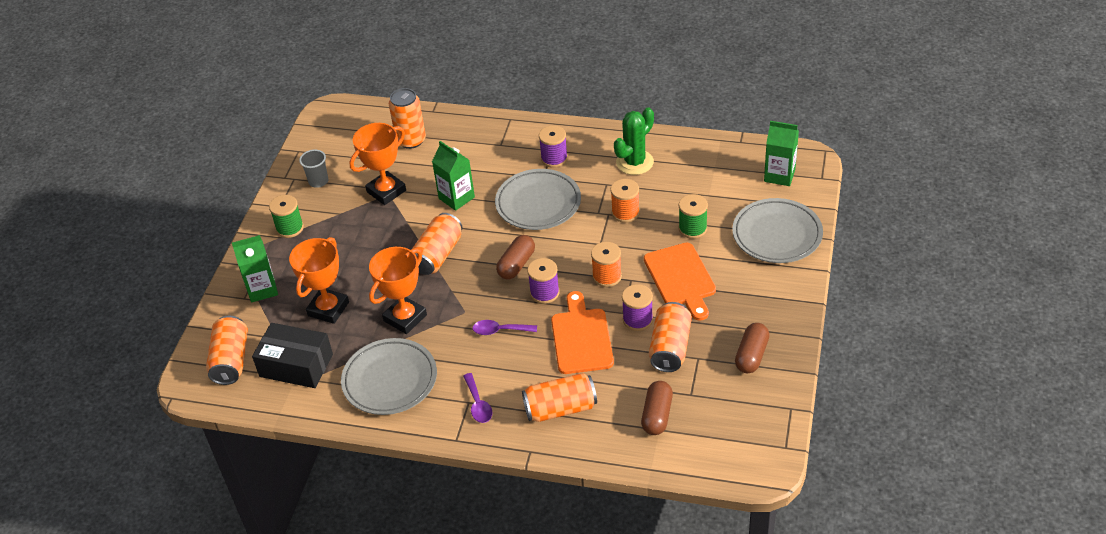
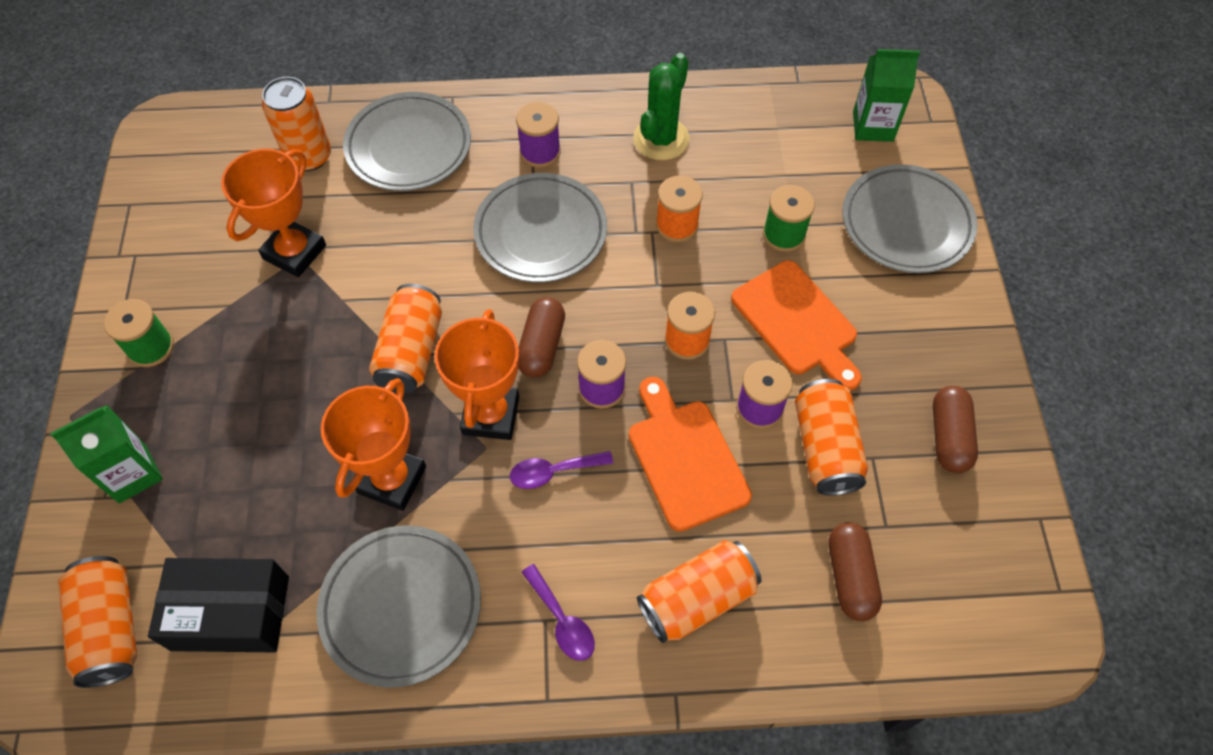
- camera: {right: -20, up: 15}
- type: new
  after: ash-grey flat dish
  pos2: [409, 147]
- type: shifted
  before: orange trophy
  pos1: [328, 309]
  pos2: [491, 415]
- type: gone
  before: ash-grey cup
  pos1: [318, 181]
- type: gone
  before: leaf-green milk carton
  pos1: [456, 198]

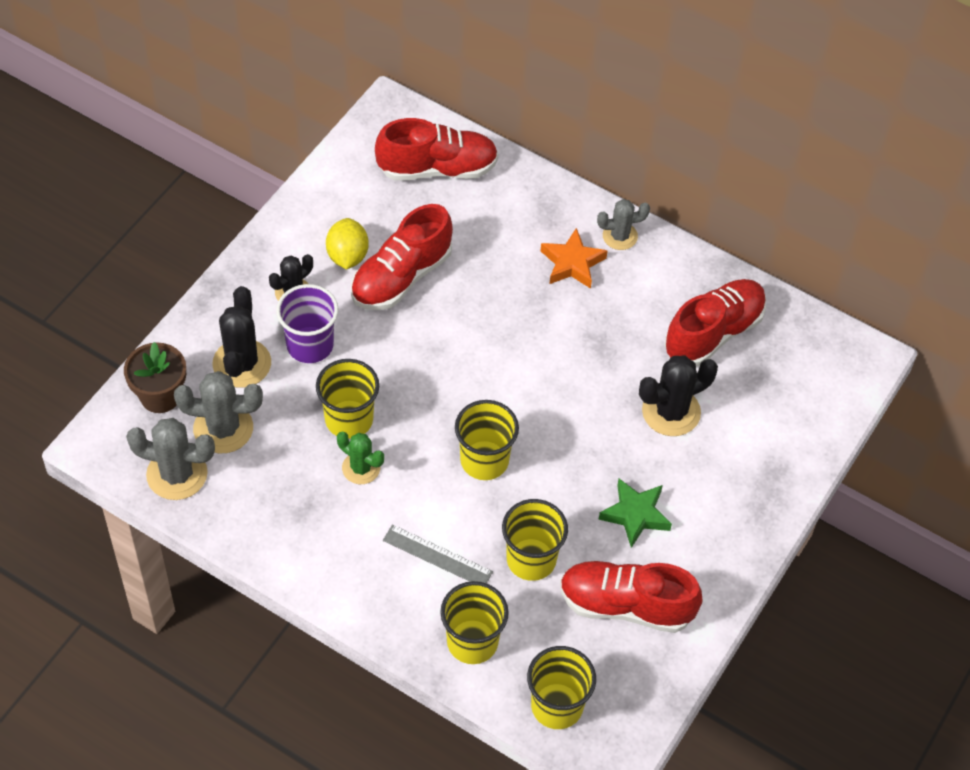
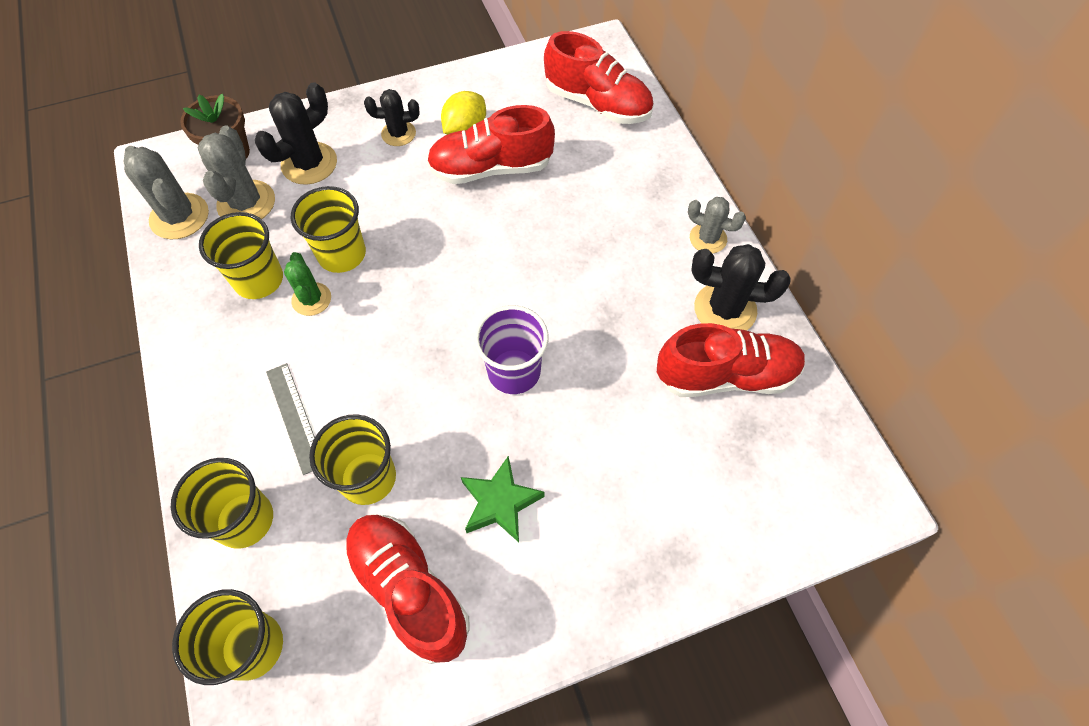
- camera: {right: 40, up: 5}
- type: rotated
  before: ash-grey cactus
  pos1: [223, 428]
  pos2: [246, 203]
  turn: 45
- type: shifted
  before: bright yellow cup
  pos1: [484, 460]
  pos2: [259, 280]
- type: shifted
  before: purple cup
  pos1: [310, 345]
  pos2: [514, 371]
- type: shifted
  before: black cactus
  pos1: [671, 412]
  pos2: [725, 309]
- type: gone
  before: orange five-pointed star
  pos1: [572, 263]

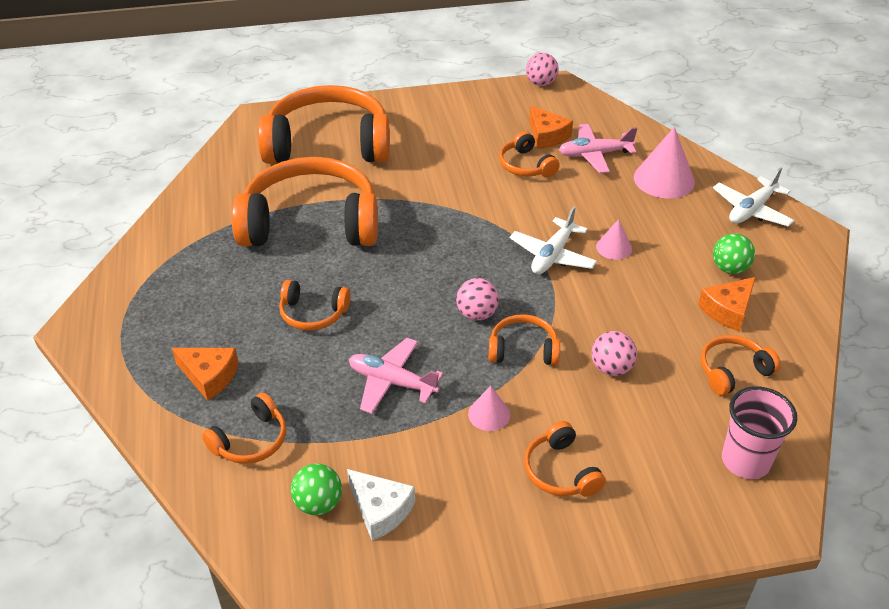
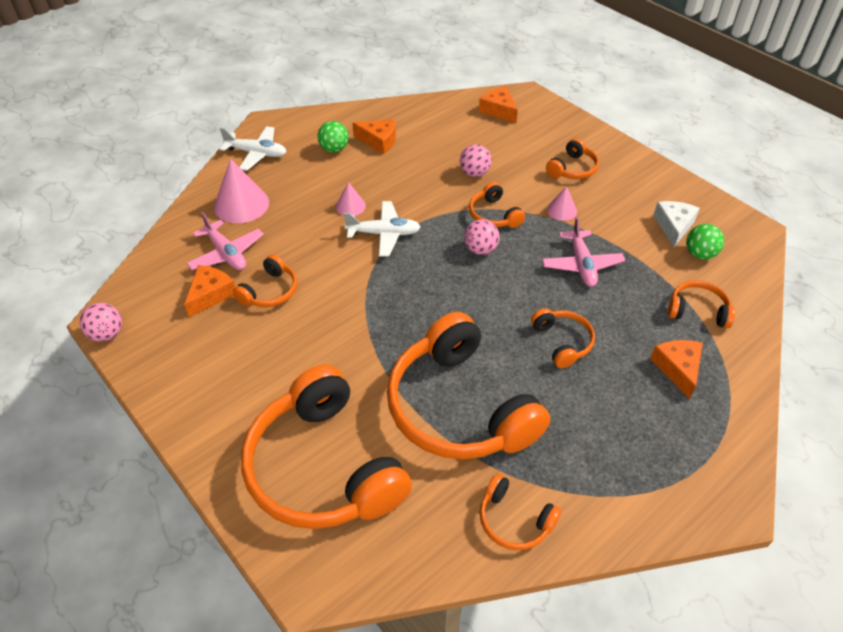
- camera: {right: -120, up: 5}
- type: swapped
  before: pink cup
  after: orange cheese
  pos1: [745, 461]
  pos2: [498, 110]
- type: shifted
  before: orange over-ear headphones
  pos1: [733, 371]
  pos2: [514, 520]

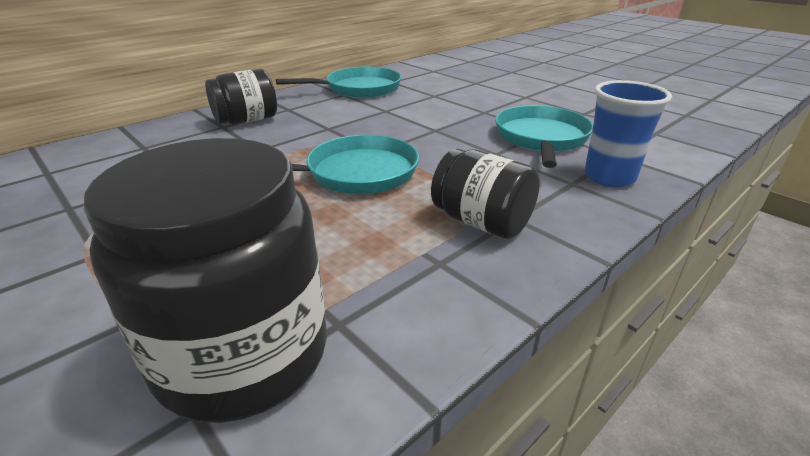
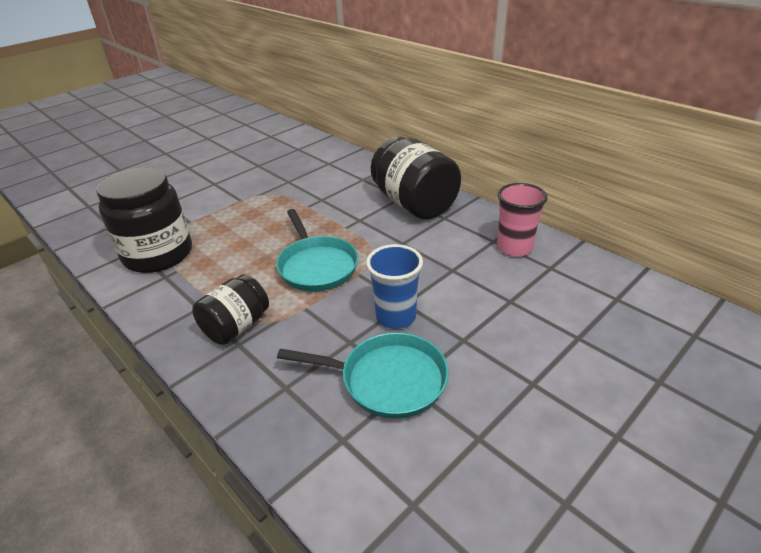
- camera: {right: 90, up: 5}
- type: shifted
  before: royal blue cup
  pos1: [609, 177]
  pos2: [396, 316]
- type: scaled
  before: black jar
  pos1: [246, 120]
  pos2: [414, 204]
  scale: 1.67
- type: swapped
  before: teal frying pan
  after: pink cup
  pos1: [359, 89]
  pos2: [514, 248]

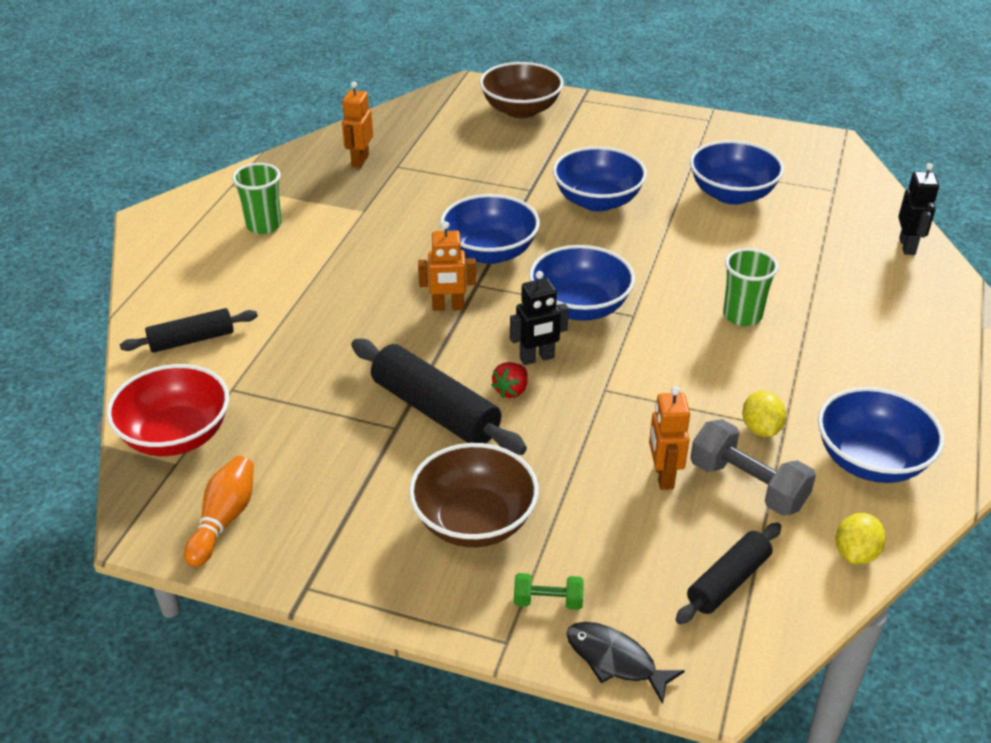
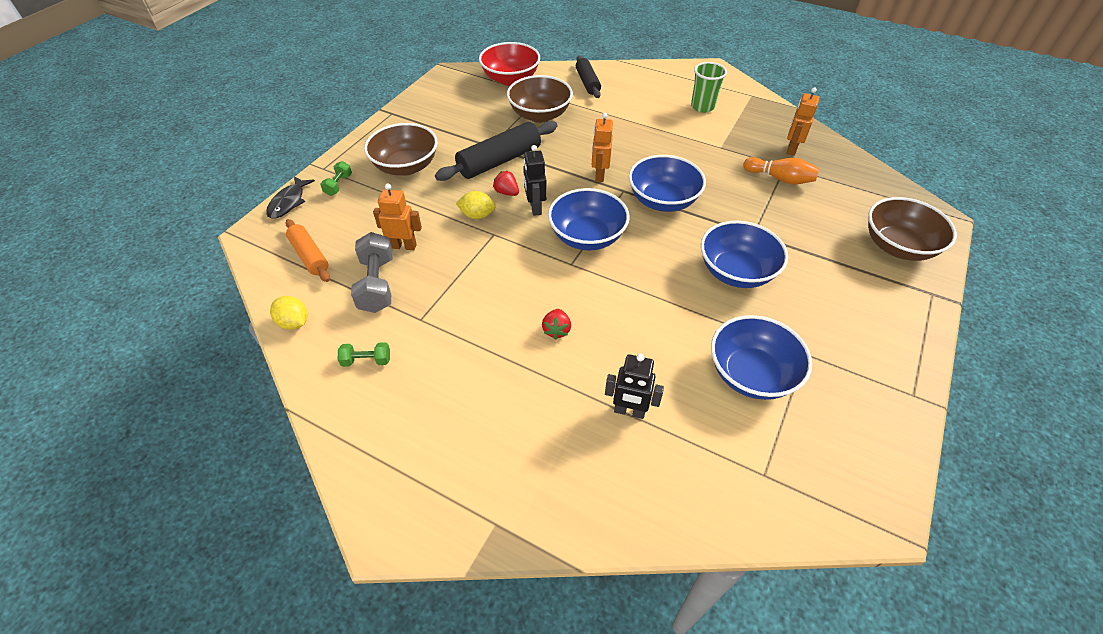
- camera: {right: 100, up: 10}
- type: rotated
  before: black toy fish
  pos1: [615, 660]
  pos2: [289, 202]
  turn: 150
- type: repainted
  before: black pastry roller
  after: orange pastry roller
  pos1: [728, 581]
  pos2: [309, 256]
- type: swapped
  before: royal blue deep dish
  after: leaf-green hand weight
  pos1: [870, 461]
  pos2: [366, 361]
- type: rotated
  before: ash-grey hand weight
  pos1: [747, 485]
  pos2: [377, 284]
  turn: -60
- type: shifted
  before: bright yellow citrus fruit
  pos1: [761, 429]
  pos2: [477, 215]
- type: new
  after: brown deep dish
  pos2: [540, 115]
- type: swapped
  before: leaf-green cup
  after: scarlet strawberry
  pos1: [742, 315]
  pos2: [556, 330]
- type: shifted
  before: black robot figure
  pos1: [907, 246]
  pos2: [629, 411]
- type: shifted
  before: orange bowling pin
  pos1: [224, 520]
  pos2: [780, 178]
- type: rotated
  before: orange robot figure
  pos1: [360, 160]
  pos2: [791, 149]
  turn: -90

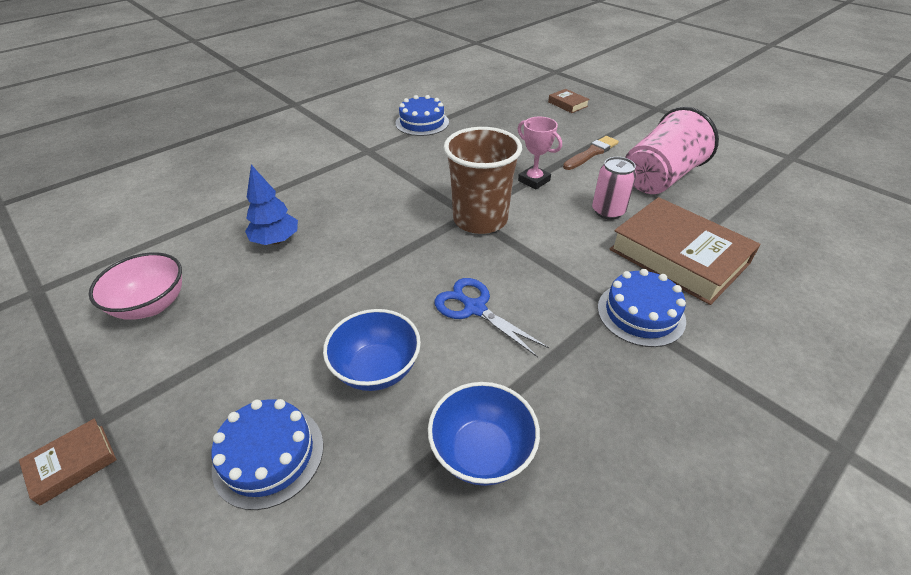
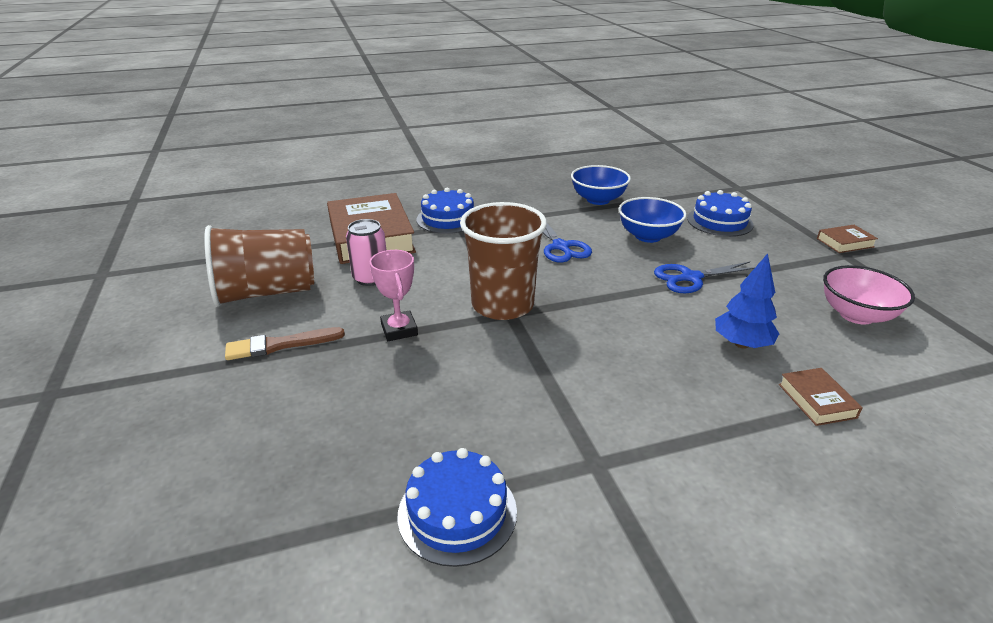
- camera: {right: -155, up: -10}
- type: repainted
  before: pink cup
  after: brown cup
  pos1: [660, 178]
  pos2: [266, 292]
- type: new
  after: royal blue shears
  pos2: [691, 278]
- type: shifted
  before: brown hardcover
  pos1: [568, 104]
  pos2: [816, 401]

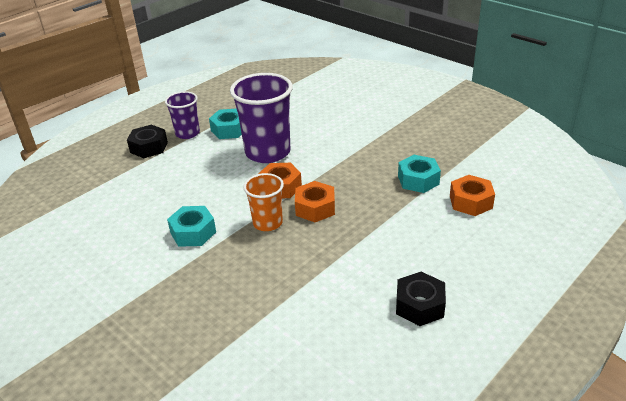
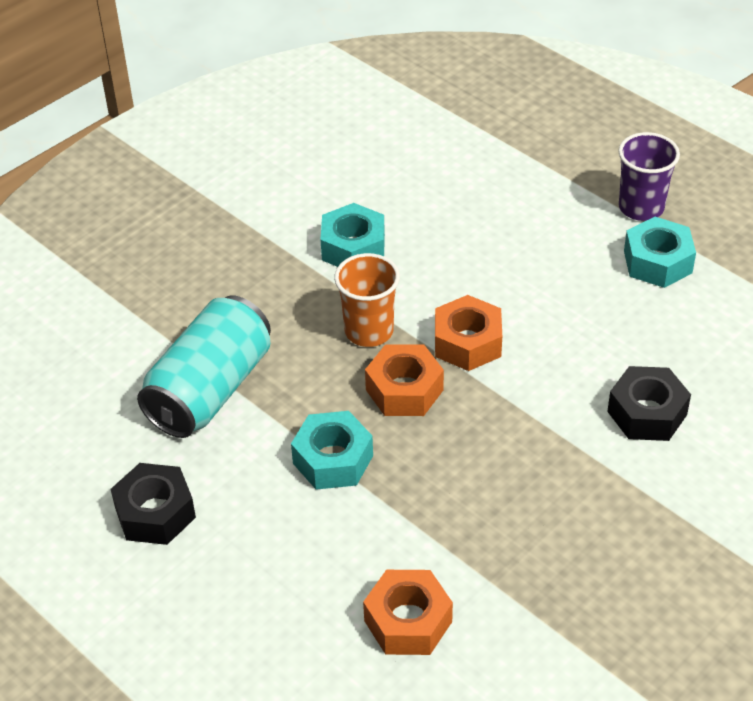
- camera: {right: 90, up: 10}
- type: new
  after: teal soda can
  pos2: [210, 389]
- type: shifted
  before: teal hexagon nut
  pos1: [418, 180]
  pos2: [333, 459]
- type: shifted
  before: black hexagon nut
  pos1: [149, 147]
  pos2: [647, 413]
- type: gone
  before: purple cup
  pos1: [268, 152]

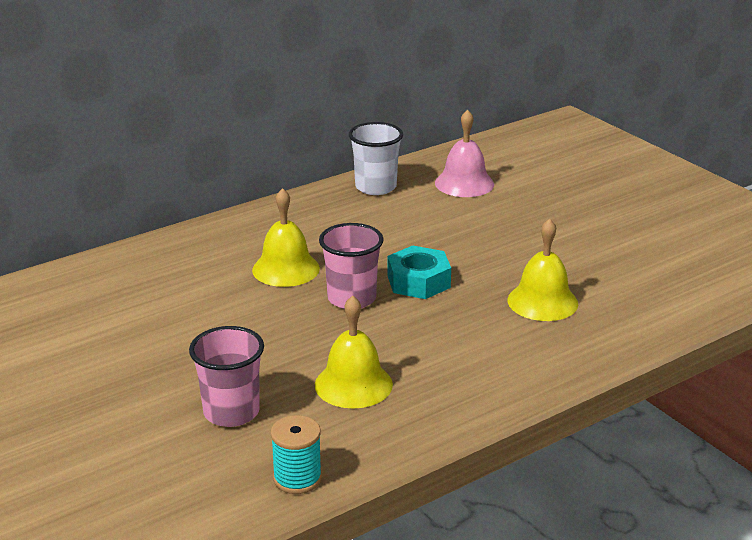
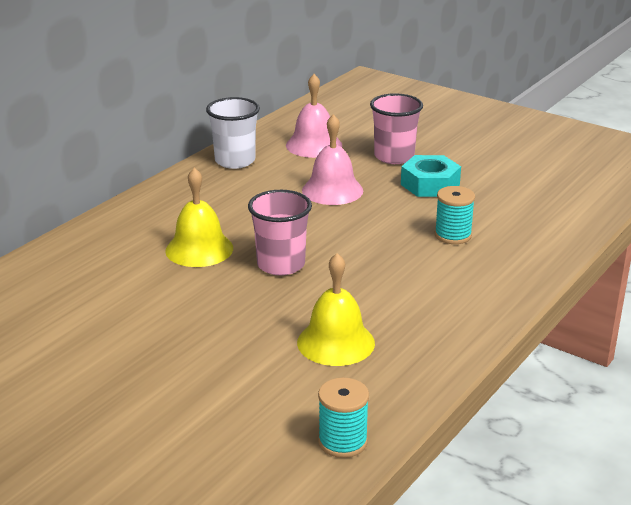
- camera: {right: -20, up: 0}
- type: new
  after: pink school bell
  pos2: [332, 190]
- type: shifted
  before: pink cup
  pos1: [231, 412]
  pos2: [394, 157]
- type: shifted
  before: teal hexagon nut
  pos1: [418, 281]
  pos2: [430, 184]
- type: swapped
  before: bright yellow school bell
  after: teal reel of thread
  pos1: [542, 301]
  pos2: [453, 235]

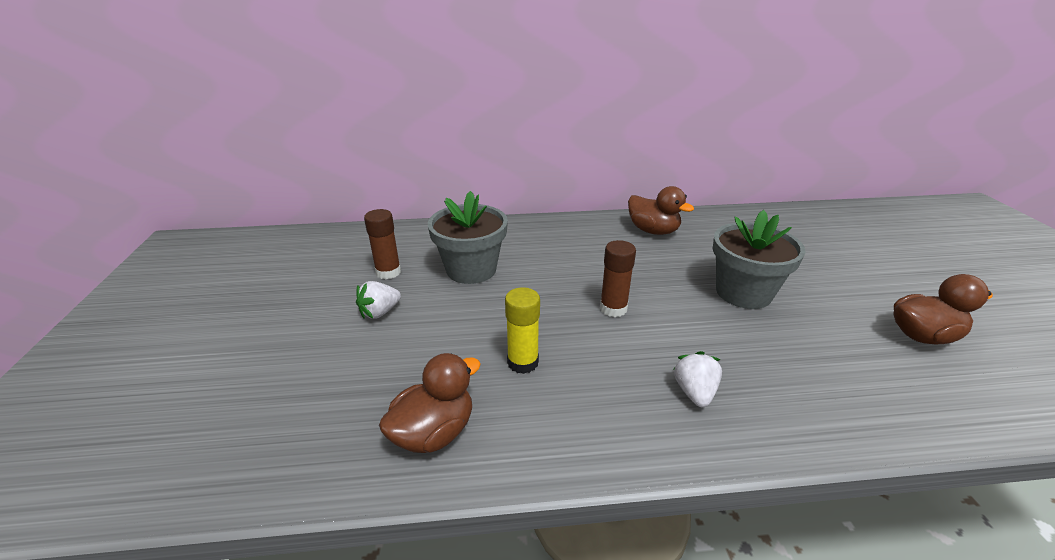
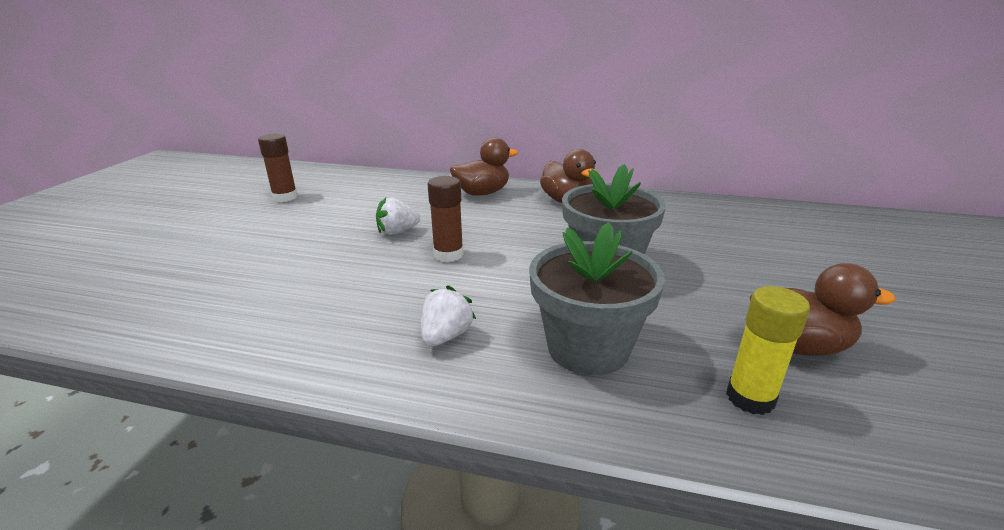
- camera: {right: 20, up: -5}
- type: shifted
  before: white strawberry
  pos1: [380, 312]
  pos2: [397, 232]
- type: shifted
  before: brown rubber duck
  pos1: [434, 433]
  pos2: [482, 193]
- type: shifted
  before: ash-grey flower pot
  pos1: [471, 269]
  pos2: [588, 348]
- type: shifted
  before: bright yellow stick of glue
  pos1: [522, 362]
  pos2: [750, 398]

